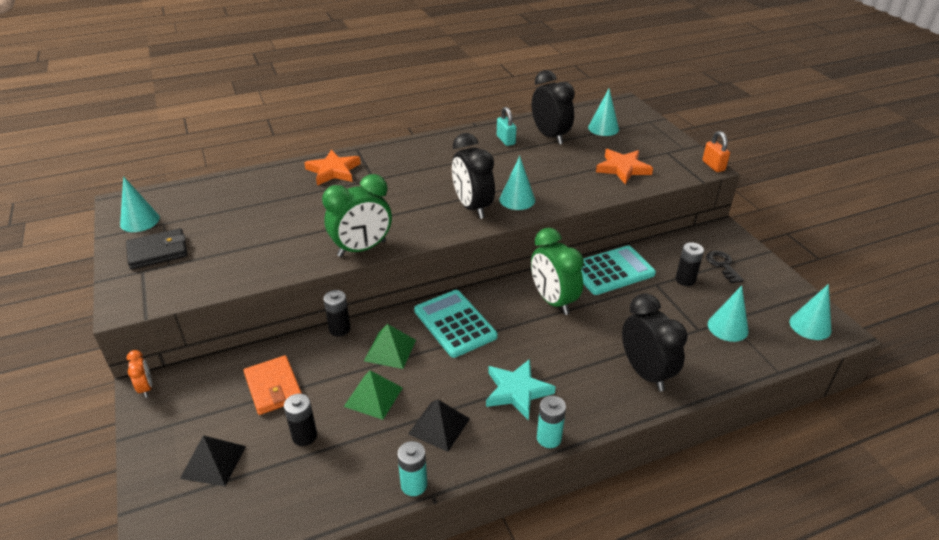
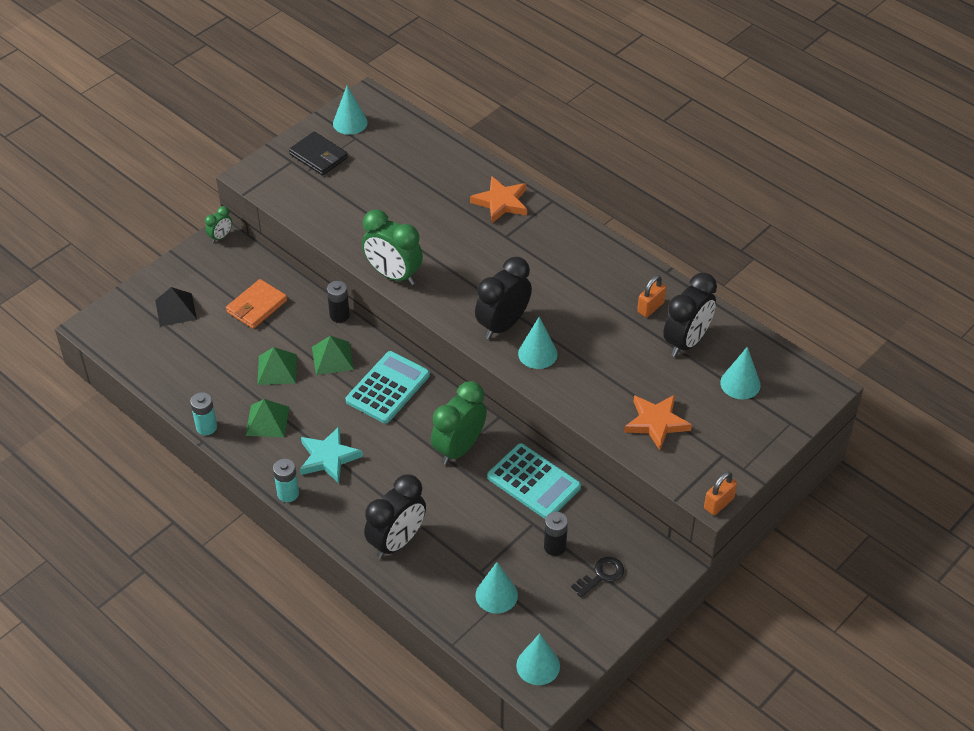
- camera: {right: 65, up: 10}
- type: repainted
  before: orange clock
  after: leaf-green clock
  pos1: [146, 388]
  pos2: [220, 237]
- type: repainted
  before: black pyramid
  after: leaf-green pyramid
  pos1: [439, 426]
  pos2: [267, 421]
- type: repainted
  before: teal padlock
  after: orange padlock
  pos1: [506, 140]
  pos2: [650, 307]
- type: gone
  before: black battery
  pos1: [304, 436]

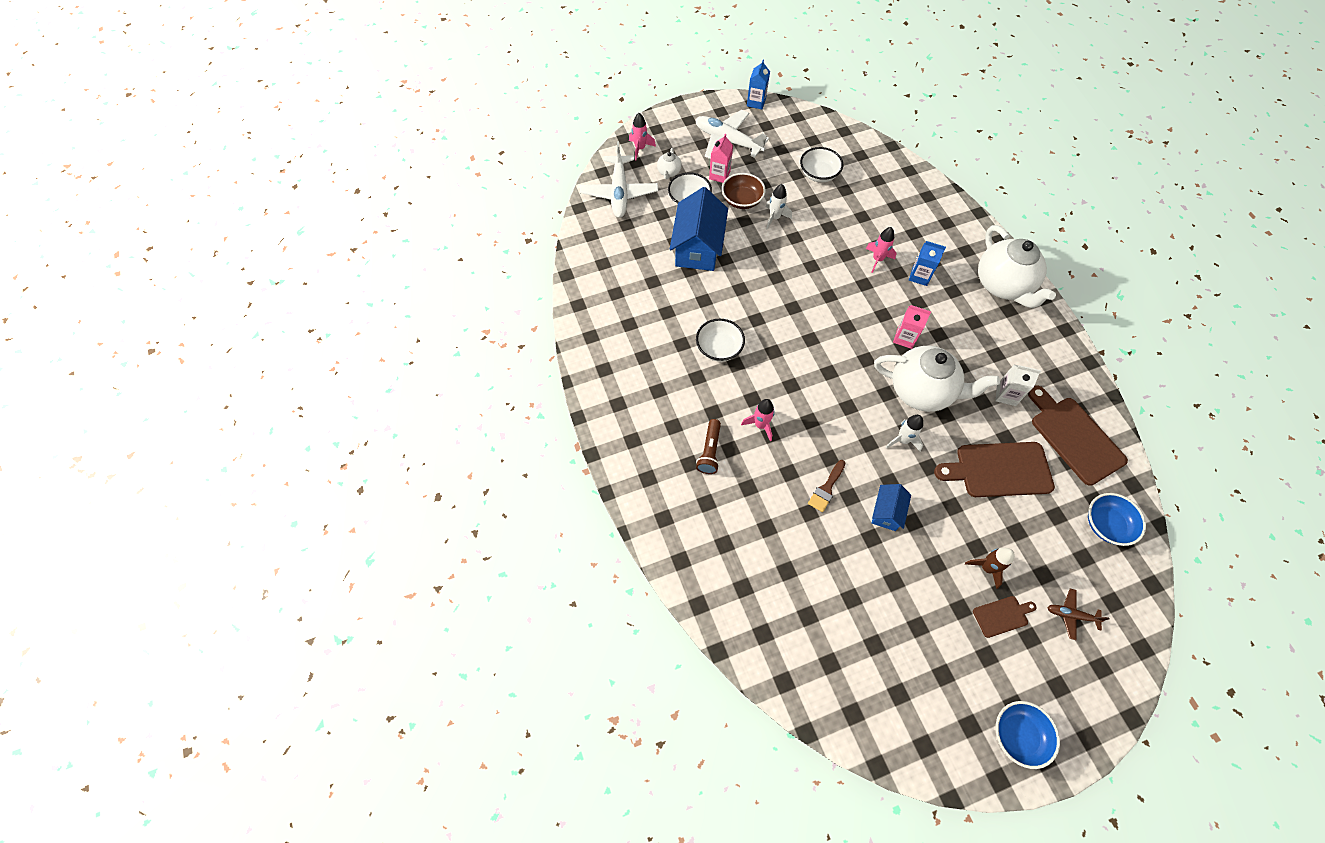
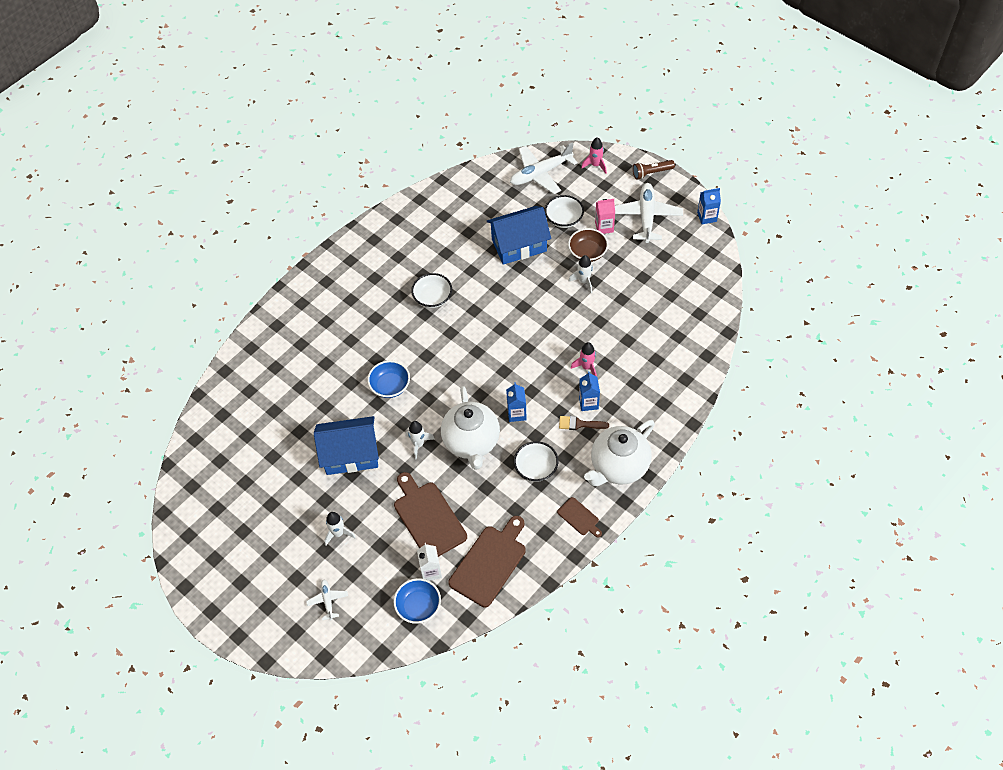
- camera: {right: 65, up: -5}
- type: repainted
  before: brown aeroplane
  after: white aeroplane
  pos1: [1071, 615]
  pos2: [328, 600]
- type: scaled
  before: royal blue toy house
  pos1: [886, 512]
  pos2: [351, 455]
  scale: 1.92
- type: repainted
  before: brown toy rocket
  after: white toy rocket
  pos1: [986, 568]
  pos2: [338, 533]
- type: shifted
  before: royal blue deep dish
  pos1: [1018, 735]
  pos2: [390, 386]
- type: shifted
  before: white milk carton
  pos1: [1006, 395]
  pos2: [431, 571]
- type: repainted
  before: pink milk carton
  after: royal blue milk carton
  pos1: [904, 338]
  pos2: [516, 413]
- type: shifted
  before: white deep dish
  pos1: [818, 174]
  pos2: [536, 468]
- type: shifted
  before: brown chopping board
  pos1: [1002, 616]
  pos2: [579, 517]
- type: shifted
  before: brown paintbrush
  pos1: [826, 488]
  pos2: [579, 424]
- type: shifted
  before: brown pocket torch
  pos1: [709, 451]
  pos2: [651, 173]
- type: gone
  before: white china teapot
  pos1: [669, 172]
- type: gone
  before: pink toy rocket
  pos1: [760, 425]

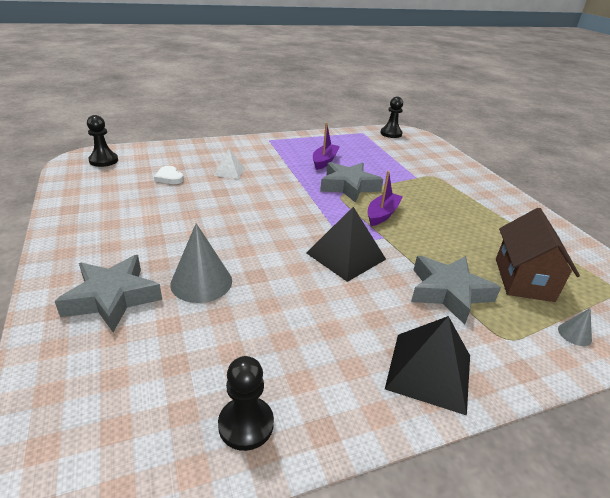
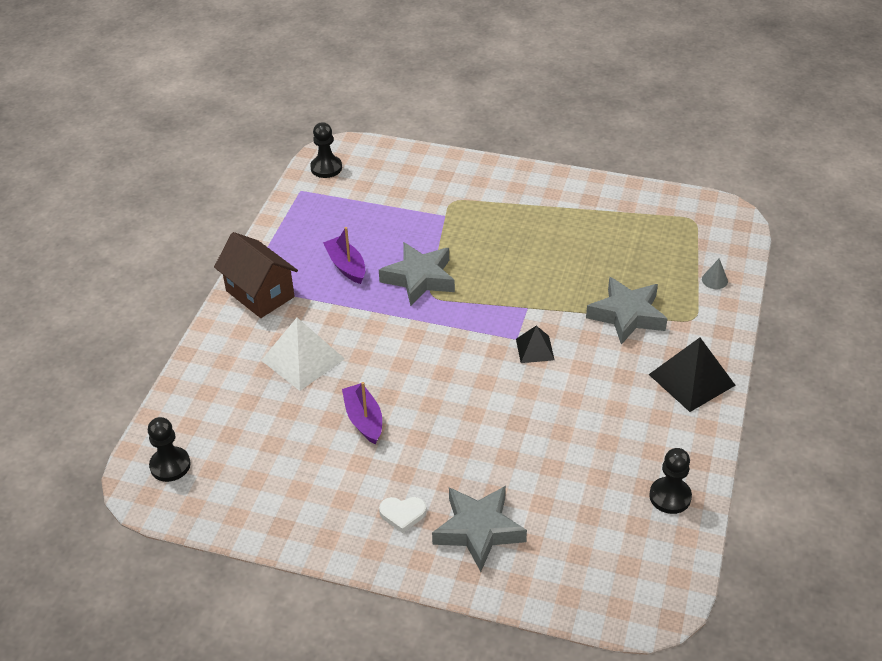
- camera: {right: -50, up: 10}
- type: shifted
  before: brown toy house
  pos1: [523, 279]
  pos2: [260, 294]
- type: scaled
  before: white pyramid
  pos1: [229, 171]
  pos2: [302, 359]
  scale: 1.75
- type: shifted
  before: purple toy boat
  pos1: [382, 214]
  pos2: [364, 419]
- type: shifted
  before: white heart
  pos1: [169, 177]
  pos2: [402, 514]
- type: scaled
  before: black pyramid
  pos1: [346, 256]
  pos2: [534, 349]
  scale: 0.57
- type: gone
  before: ash-grey cone shape
  pos1: [201, 282]

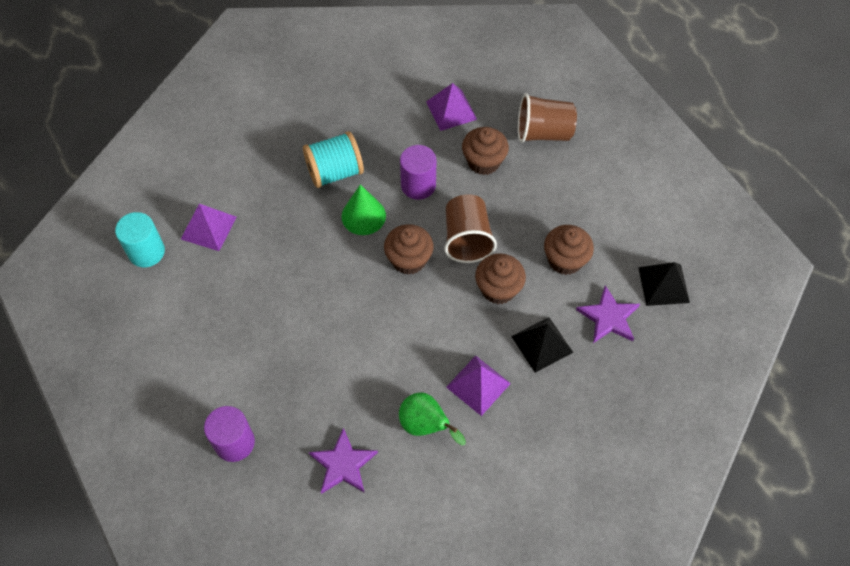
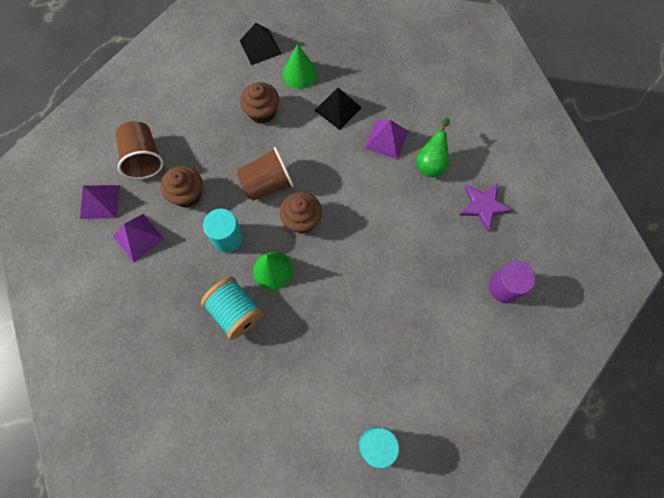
- camera: {right: -110, up: 10}
- type: shifted
  before: purple pyramid
  pos1: [208, 228]
  pos2: [100, 201]
- type: repainted
  before: purple cylinder
  after: teal cylinder
  pos1: [418, 185]
  pos2: [227, 237]
- type: swapped
  before: purple five-pointed star
  after: leaf-green cone shape
  pos1: [608, 317]
  pos2: [300, 73]
- type: gone
  before: brown fairy cake
  pos1: [498, 289]

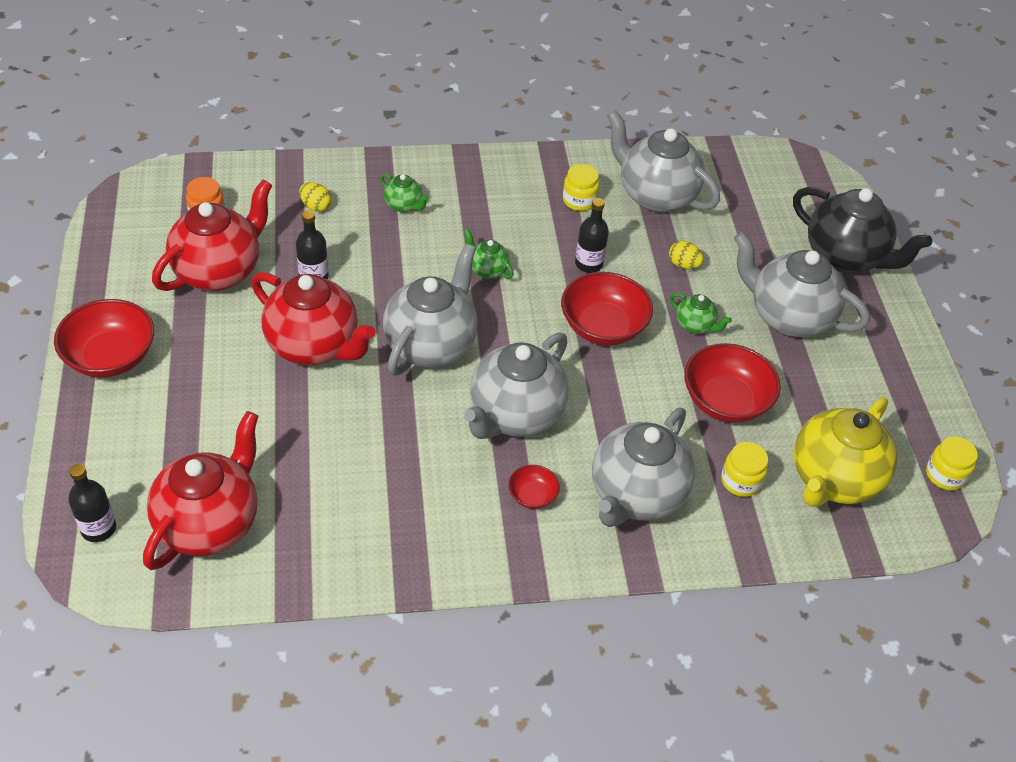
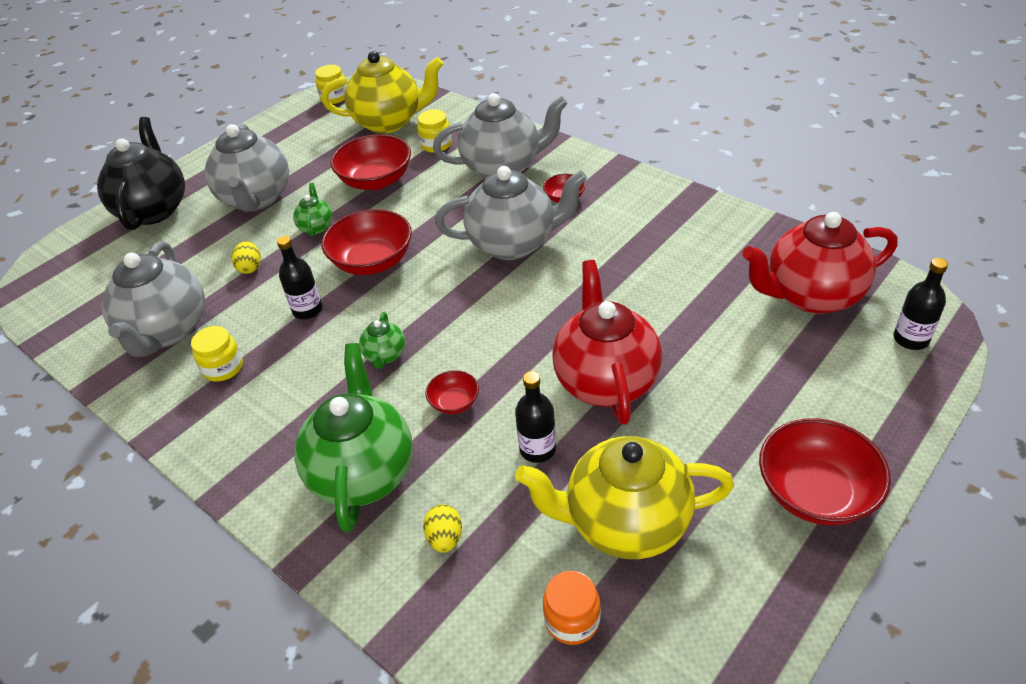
- camera: {right: -125, up: -5}
- type: scaled
  before: leaf-green china teapot
  pos1: [404, 205]
  pos2: [363, 473]
  scale: 2.19
- type: new
  after: scarlet deep dish
  pos2: [454, 402]
- type: repainted
  before: scarlet china teapot
  after: bright yellow china teapot
  pos1: [219, 271]
  pos2: [625, 523]
- type: gone
  before: ash-grey china teapot
  pos1: [431, 345]

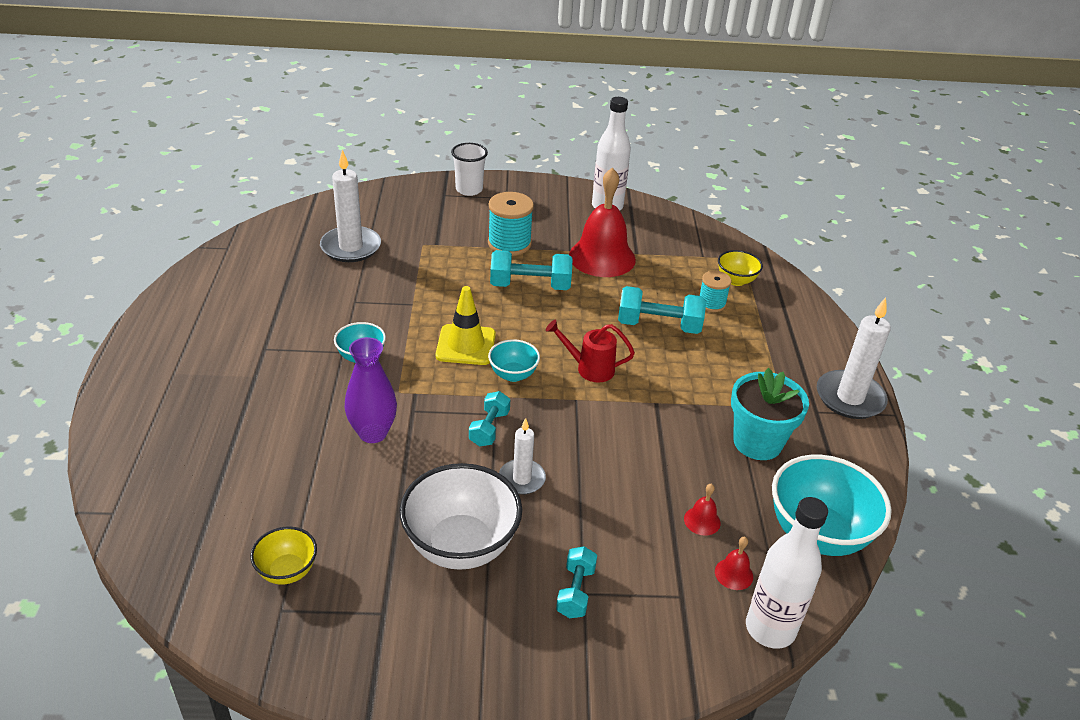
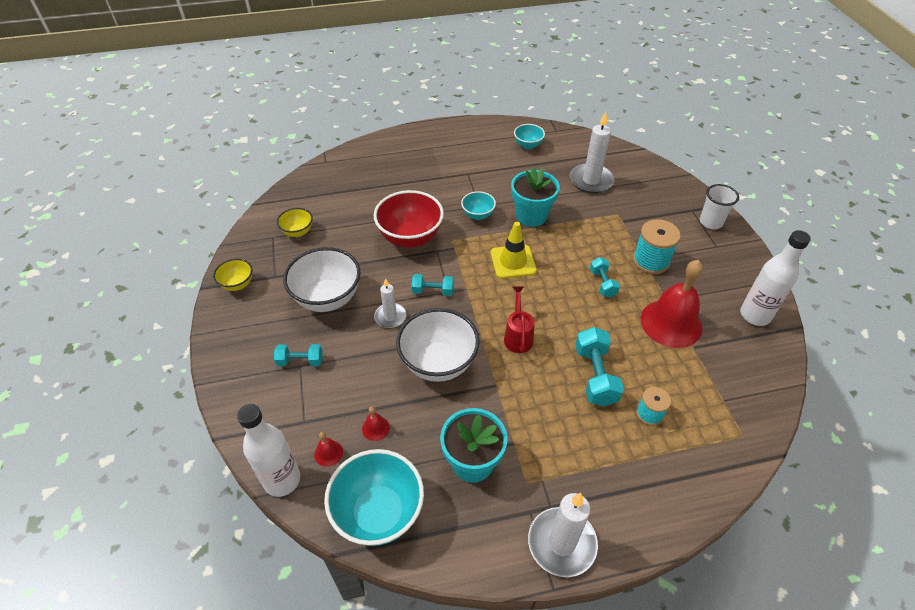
- camera: {right: 80, up: 10}
- type: shifted
  before: bright yellow deep dish
  pos1: [736, 280]
  pos2: [237, 284]
- type: swapped
  before: purple flower vase
  after: scarlet deep dish
  pos1: [373, 433]
  pos2: [410, 238]
- type: new
  after: white deep dish
  pos2: [438, 363]
- type: new
  after: teal flower pot
  pos2: [531, 216]
- type: shifted
  before: teal deep dish
  pos1: [513, 375]
  pos2: [528, 145]
- type: scaled
  before: teal hand weight
  pos1: [530, 285]
  pos2: [602, 283]
  scale: 0.61

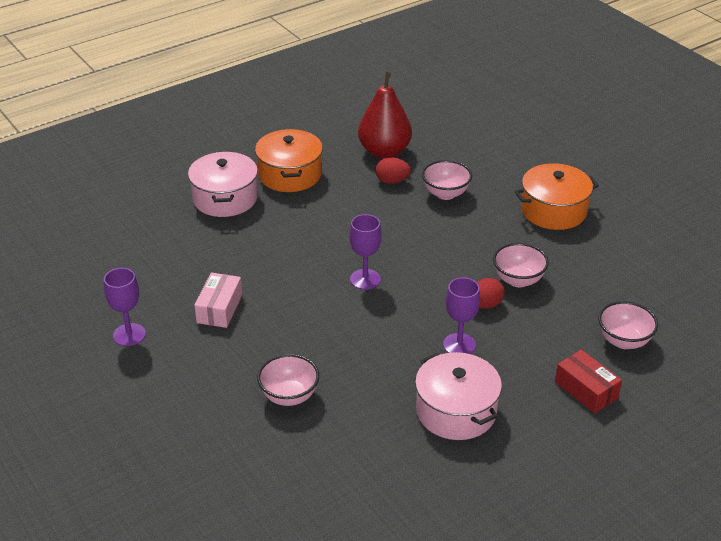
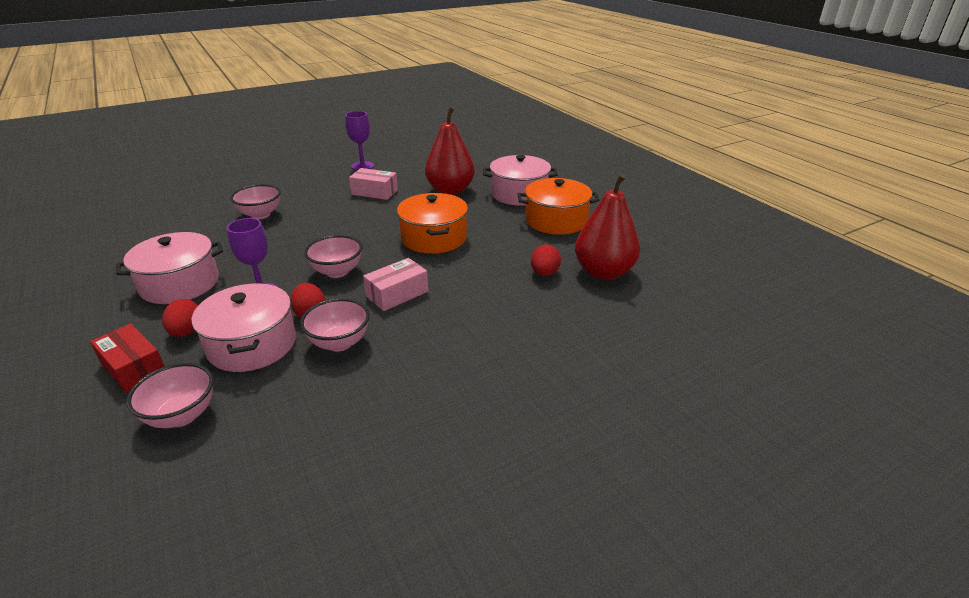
- camera: {right: 95, up: -5}
- type: rotated
  before: scarlet parcel
  pos1: [586, 390]
  pos2: [133, 368]
  turn: 75
- type: new
  after: scarlet toy egg
  pos2: [187, 332]
- type: new
  after: pink stockpot
  pos2: [252, 344]
- type: shifted
  before: pink deep dish
  pos1: [445, 194]
  pos2: [337, 272]
- type: new
  after: pink parcel
  pos2: [397, 294]
- type: shifted
  before: orange stockpot
  pos1: [553, 210]
  pos2: [434, 238]
- type: new
  after: scarlet toy pear
  pos2: [450, 190]
- type: gone
  before: purple chalice
  pos1: [365, 279]

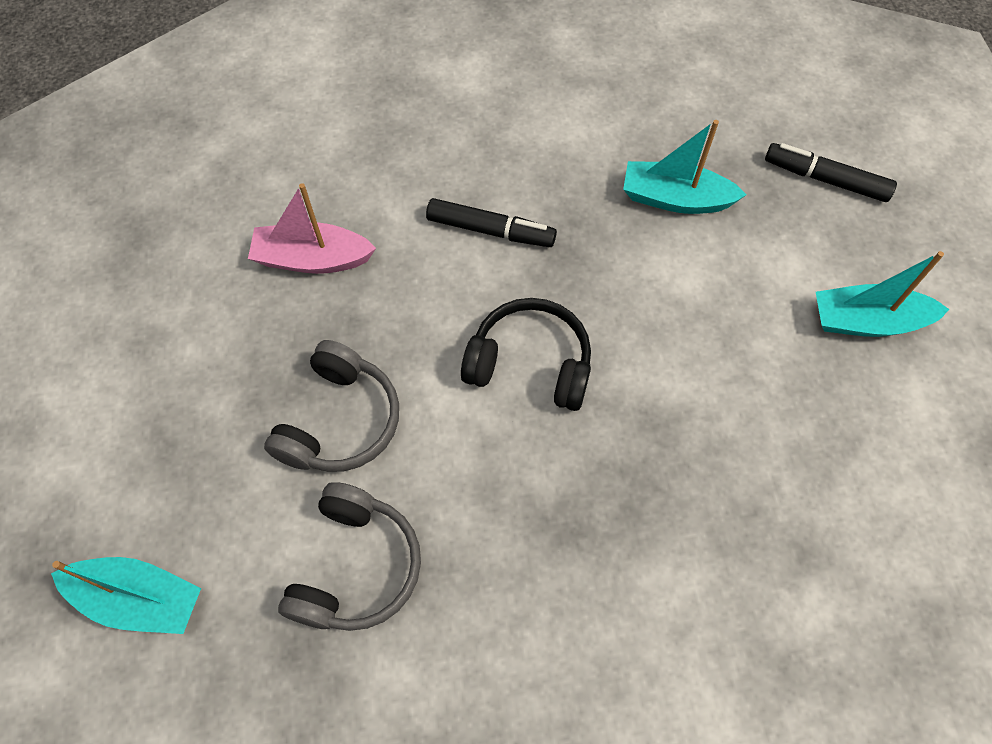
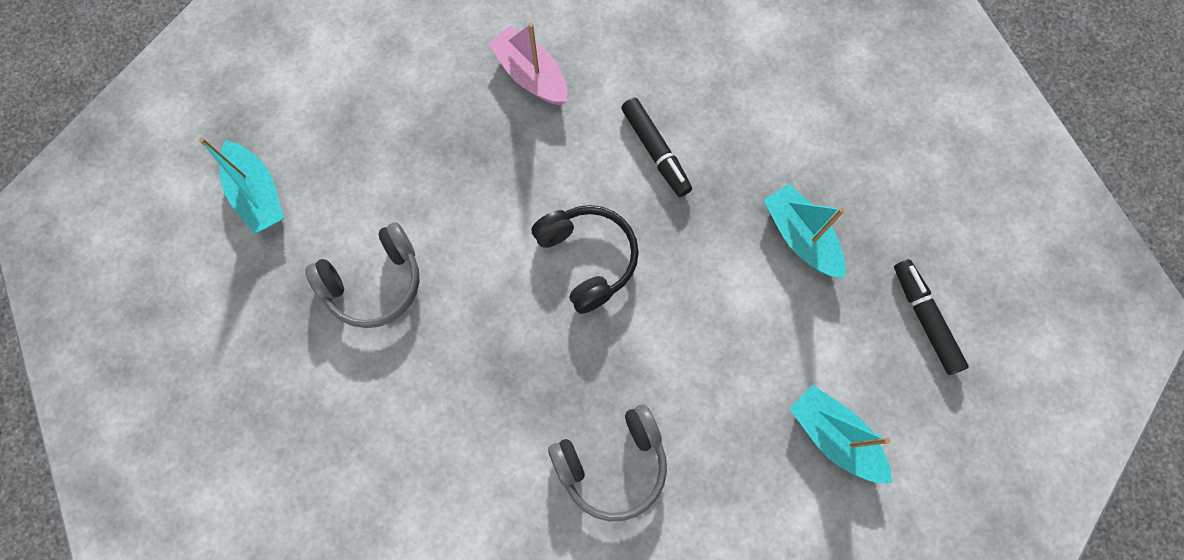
- camera: {right: 45, up: 10}
- type: shifted
  before: ash-grey over-ear headphones
  pos1: [340, 421]
  pos2: [612, 464]

